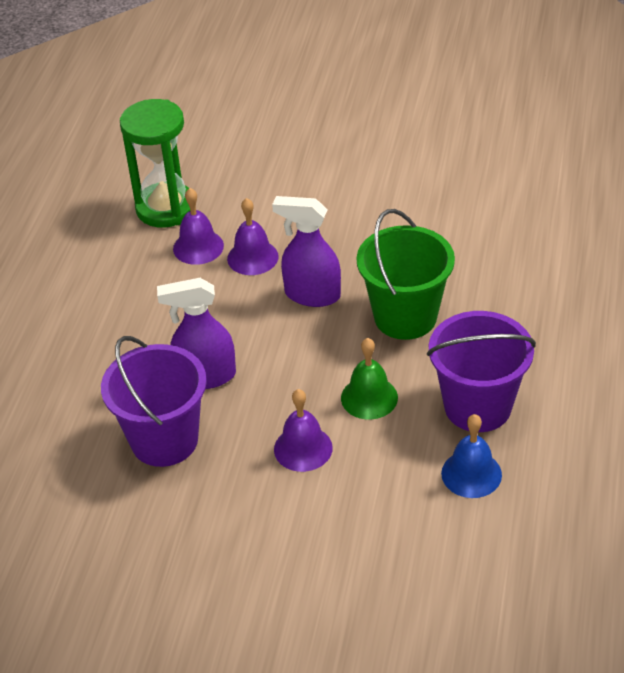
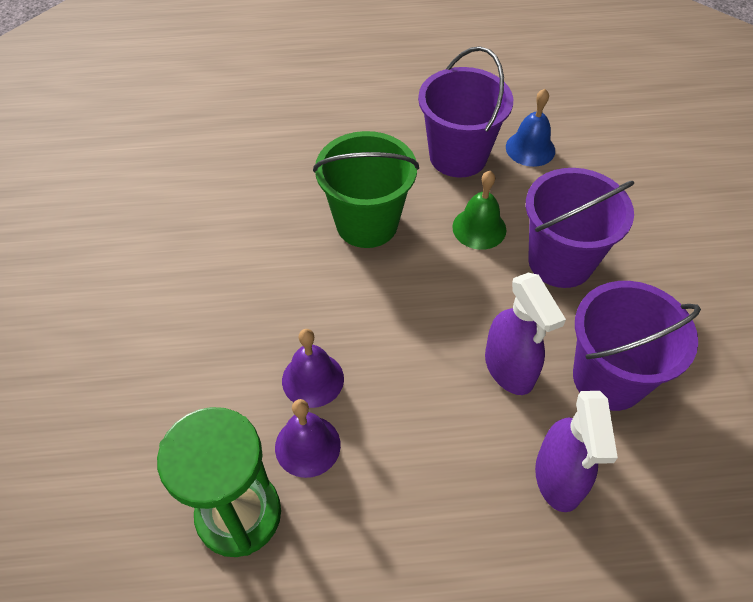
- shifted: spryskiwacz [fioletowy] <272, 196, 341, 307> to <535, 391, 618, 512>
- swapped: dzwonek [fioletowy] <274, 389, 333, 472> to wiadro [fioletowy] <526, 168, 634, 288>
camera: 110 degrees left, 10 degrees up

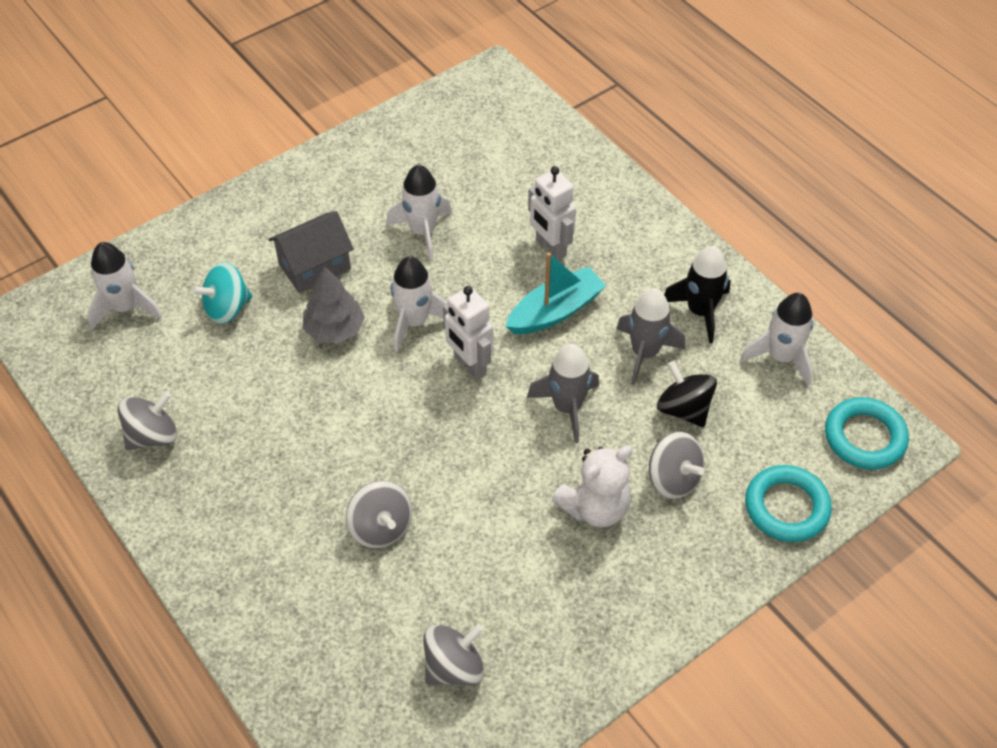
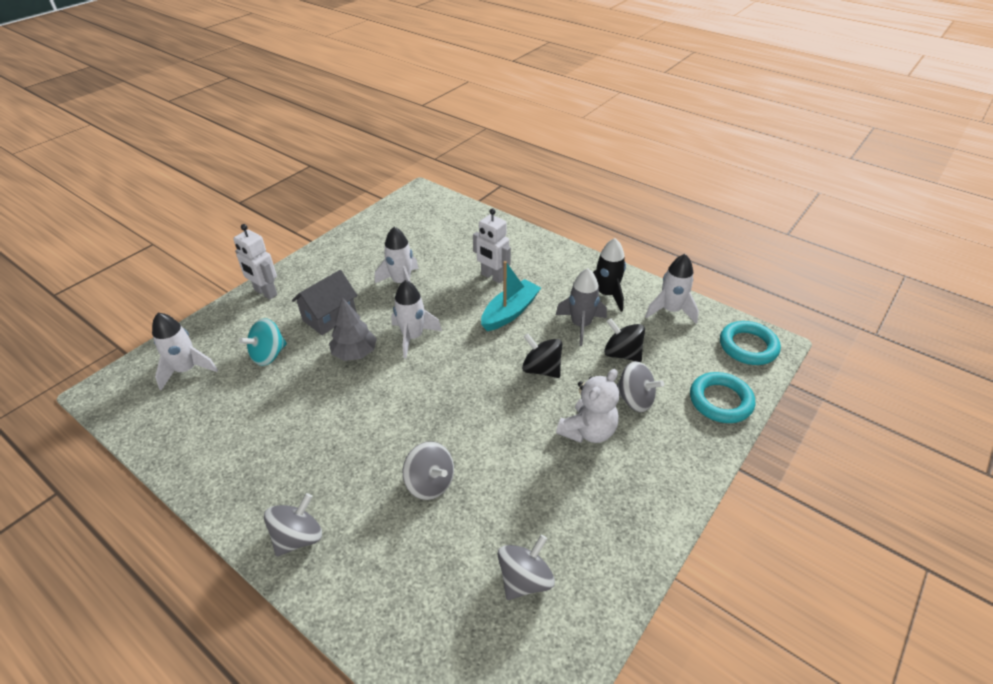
- shifted: bączek [szary] <118, 391, 177, 450> to <264, 493, 322, 557>
- shifted: robot [biały] <443, 286, 493, 379> to <233, 224, 277, 300>
- swapped: rakieta [szary] <527, 344, 599, 443> to bączek [czarny] <522, 334, 562, 378>
camera: 15 degrees left, 10 degrees down

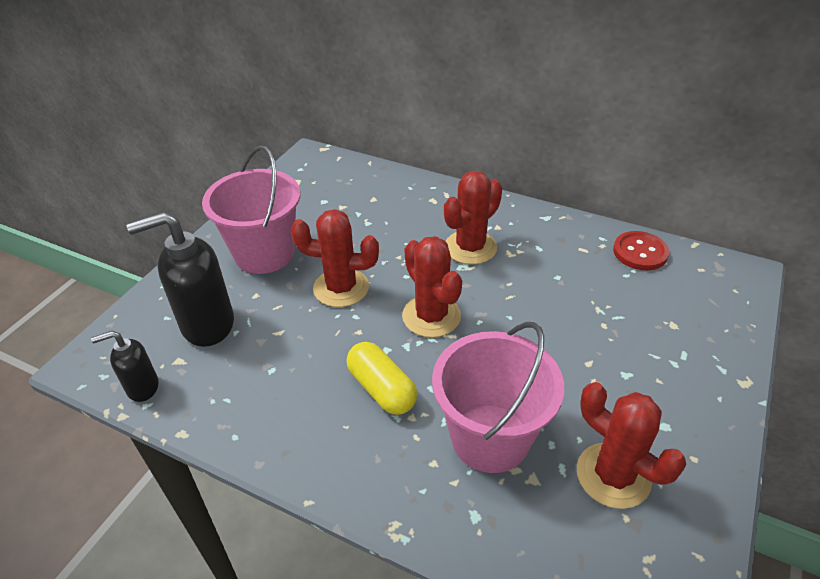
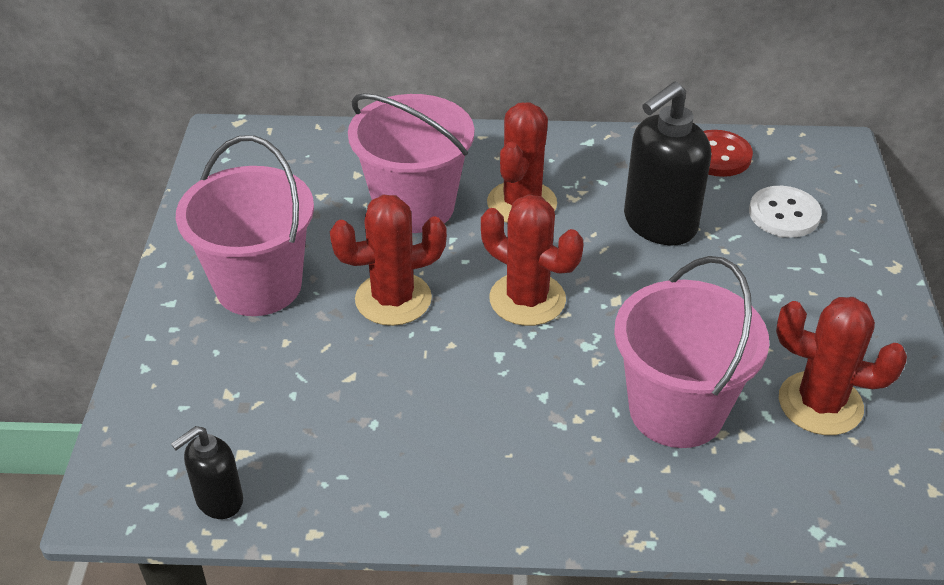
- shifted: dozownik mydła [czarny] <126, 212, 234, 347> to <624, 81, 711, 245>
- gone: kapsułka [żółty] <346, 342, 417, 415>
- new: wiadro [różowy] <348, 93, 474, 233>
- new: guzik [biały] <749, 186, 822, 237>
camera: 25 degrees left, 0 degrees up

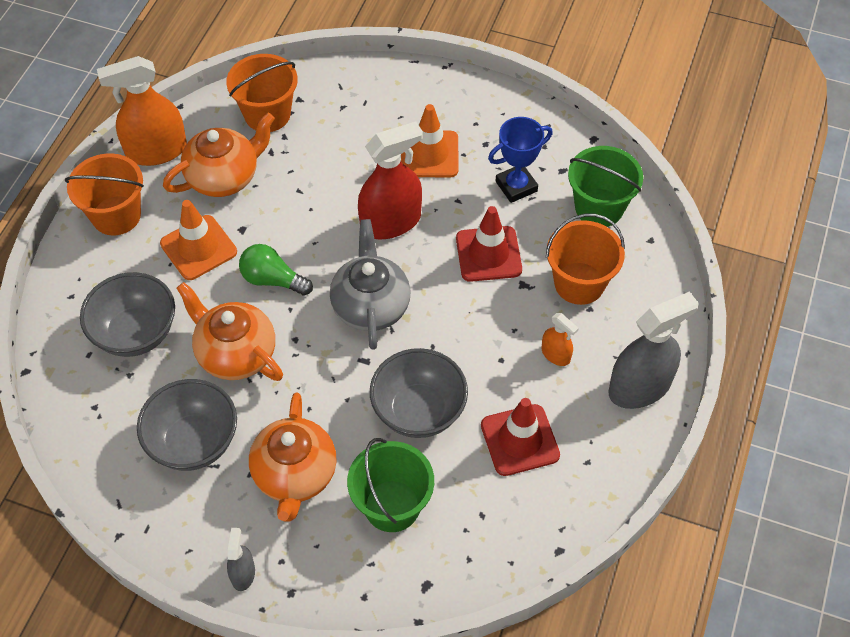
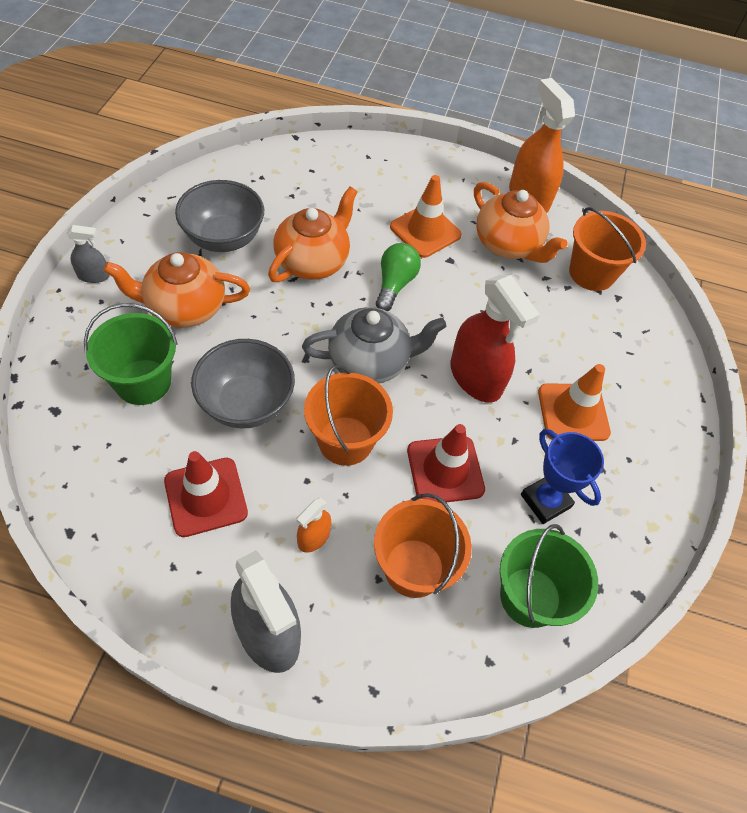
- shifted: wiadro [pomarańczowy] <65, 153, 144, 235> to <304, 365, 393, 466>
- gone: miska [szary] <80, 272, 175, 357>
camera: 80 degrees right, 0 degrees up

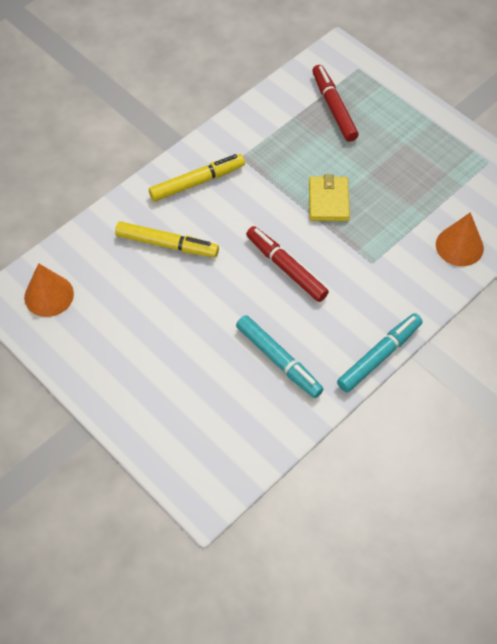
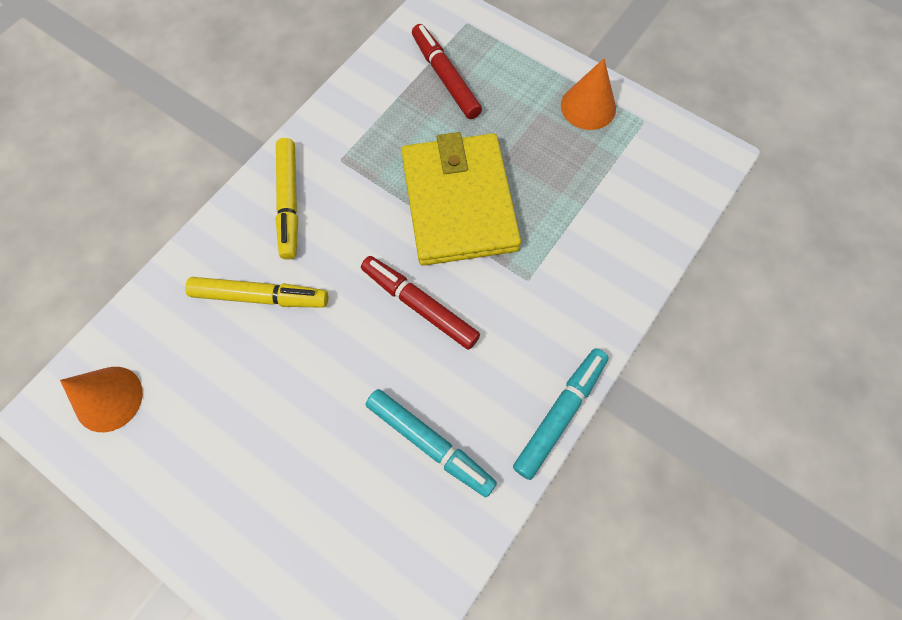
- rotated: flamaster [żółty] <149, 154, 245, 202> = <275, 138, 298, 259> 120 degrees clockwise
- scaled: portfel [żółty] <309, 174, 350, 221> = <401, 132, 521, 266> x1.99
- shifted: stożek [pomarańczowy] <436, 212, 484, 266> to <561, 59, 616, 130>
camera: 10 degrees left, 10 degrees up

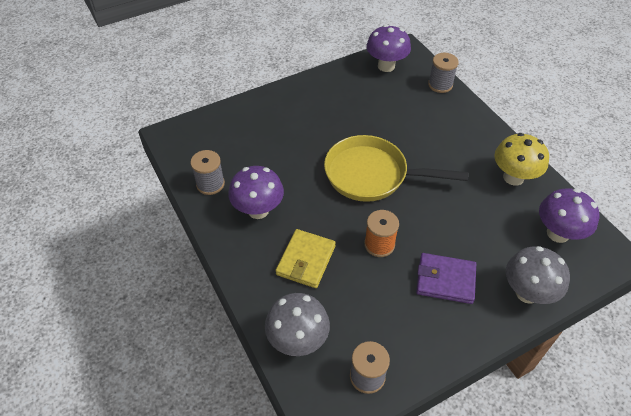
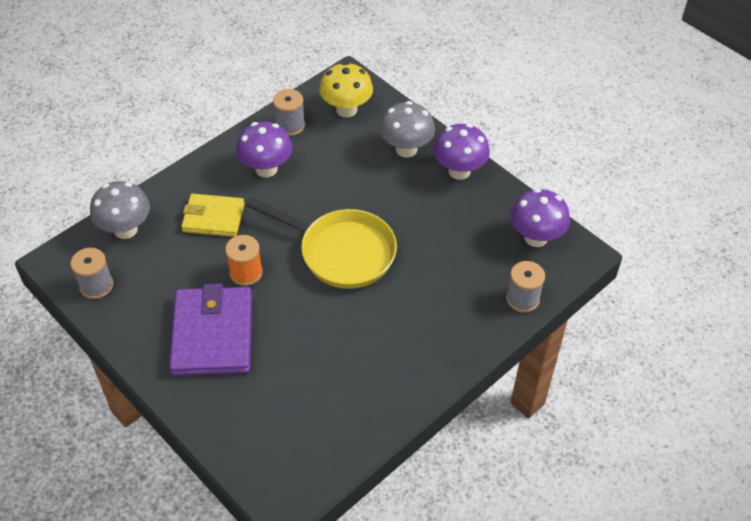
- rotated: patelnia [żółty] <324, 135, 469, 202> = <246, 197, 397, 289> 120 degrees clockwise
- scaled: portfel [fioletowy] <416, 253, 476, 304> = <169, 283, 252, 376> x1.59
- shifted: grzyb [żółty] <494, 133, 549, 185> to <319, 62, 373, 118>
- shifted: grzyb [szary] <506, 246, 570, 304> to <380, 101, 435, 158>
- shifted: grzyb [fioletowy] <539, 188, 600, 243> to <433, 124, 490, 180>
camera: 75 degrees right, 0 degrees up

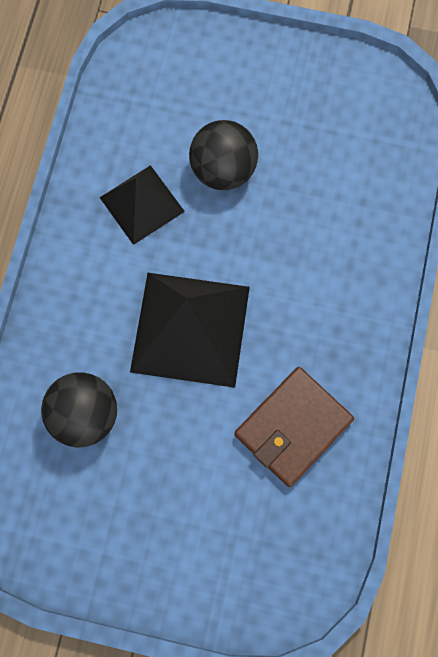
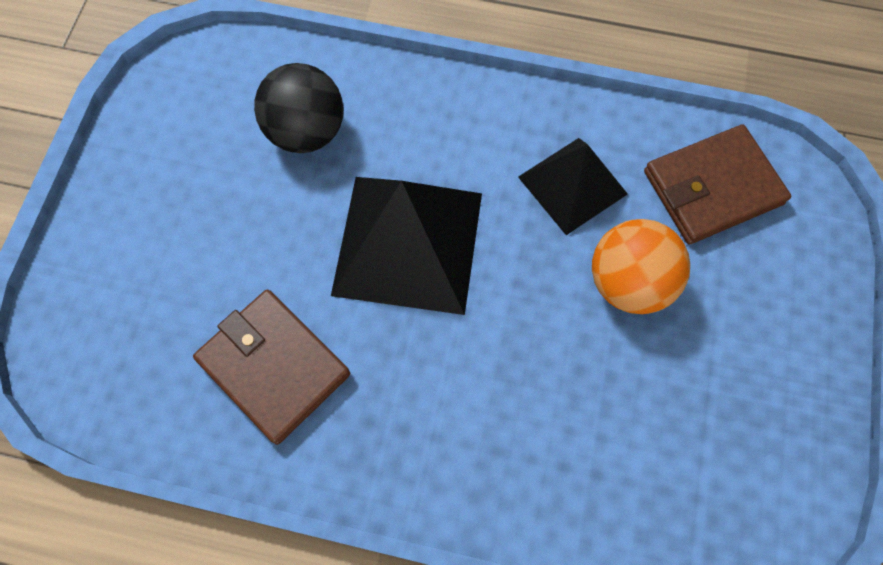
- repainted: piłka [czarny] <189, 120, 258, 190> to piłka [pomarańczowy] <592, 219, 690, 314>
- new: portfel [brązowy] <644, 124, 791, 244>
camera: 90 degrees right, 5 degrees down

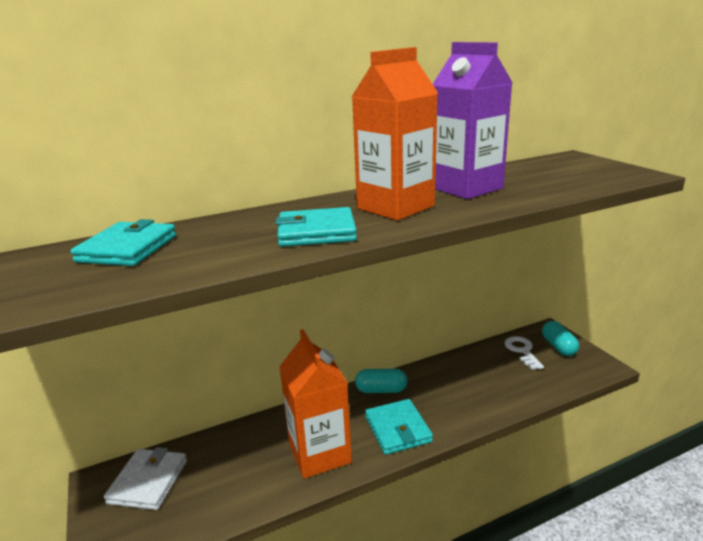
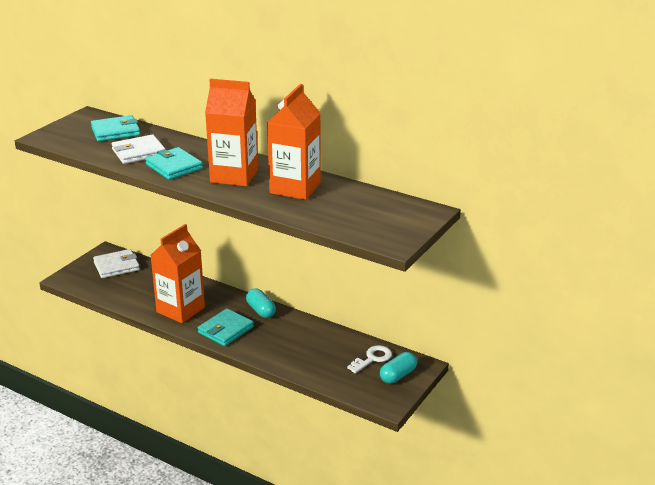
- repainted: karton mleka [fioletowy] <433, 42, 513, 199> to karton mleka [pomarańczowy] <267, 84, 321, 200>
- new: portfel [biały] <112, 135, 165, 164>
camera: 55 degrees right, 5 degrees up

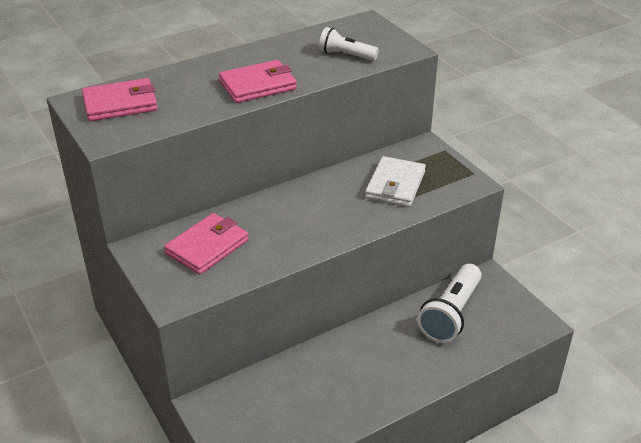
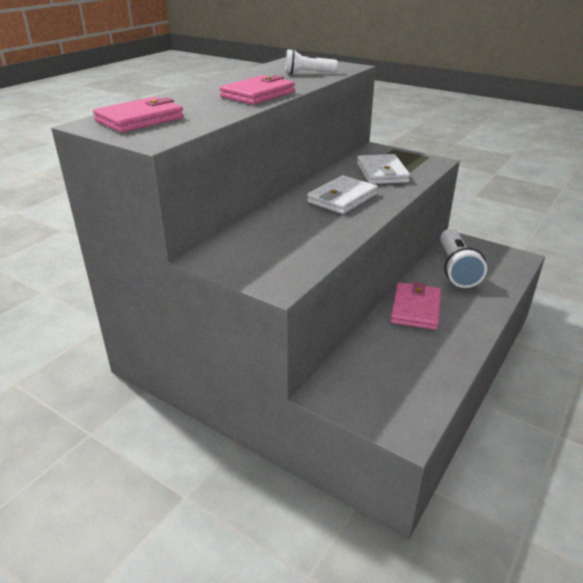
- shifted: portfel [różowy] <164, 213, 249, 275> to <390, 282, 441, 330>
- new: portfel [biały] <307, 175, 378, 214>
camera: 25 degrees left, 5 degrees down

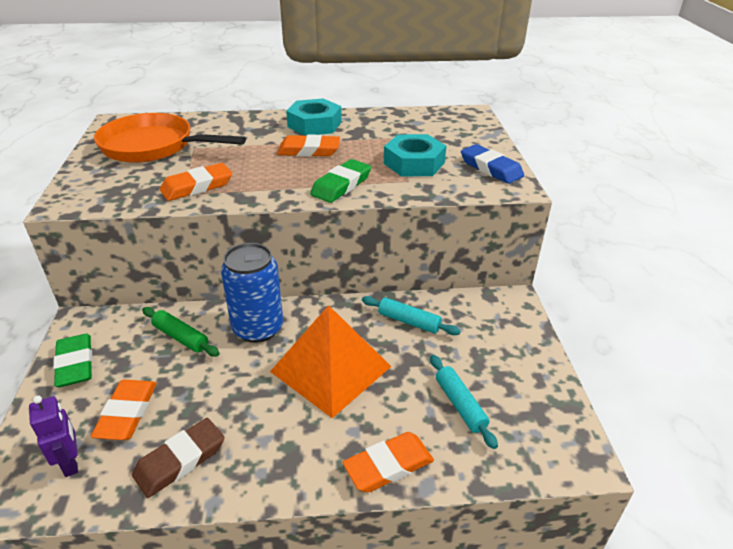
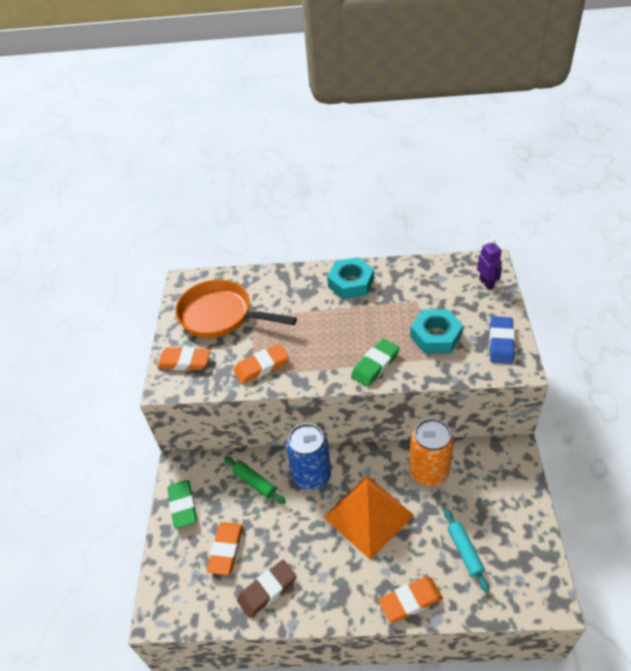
- shifted: robot [fioletowy] <29, 395, 78, 477> to <477, 239, 502, 290>
- shifted: gumka do mazania [pomarańczowy] <277, 134, 340, 157> to <157, 347, 211, 370>
- swapped: wałek do ciasta [turkusowy] <362, 296, 461, 335> to puszka [pomarańczowy] <409, 418, 454, 486>
- rotated: gumka do mazania [niebieski] <461, 144, 524, 184> = <489, 316, 515, 364> 45 degrees clockwise
camera: 10 degrees right, 10 degrees up

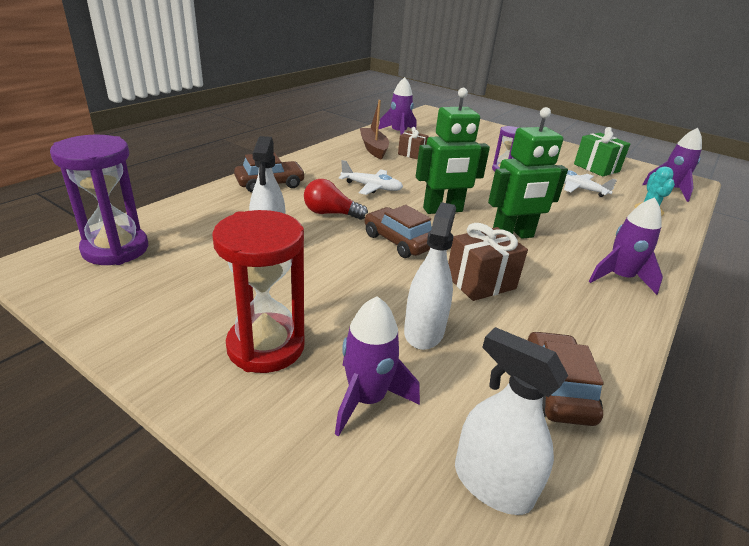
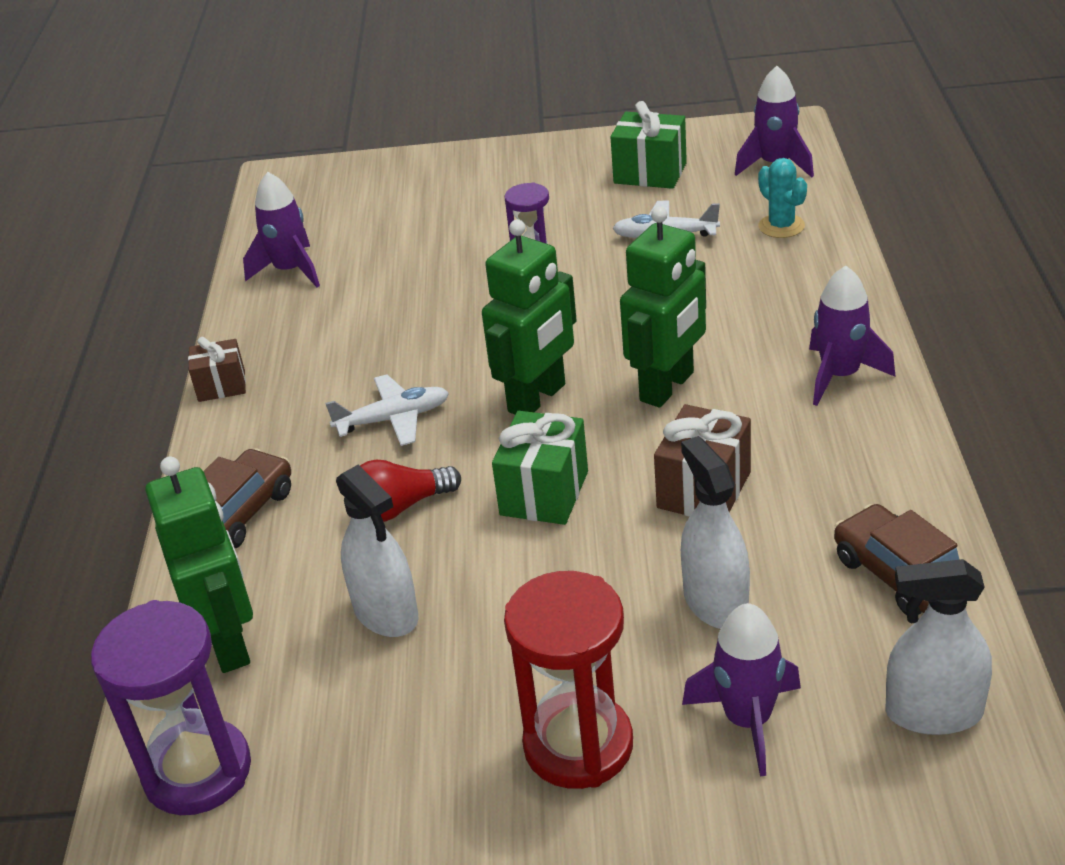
- gone: łódka [brązowy] <360, 100, 389, 159>
- swapped: samochód [brązowy] <365, 205, 432, 258> to prezent [zielony] <492, 411, 588, 525>
- shifted: prezent [brązowy] <398, 127, 429, 160> to <188, 337, 246, 402>
- new: robot [zielony] <146, 457, 253, 673>
camera: 30 degrees left, 5 degrees up

